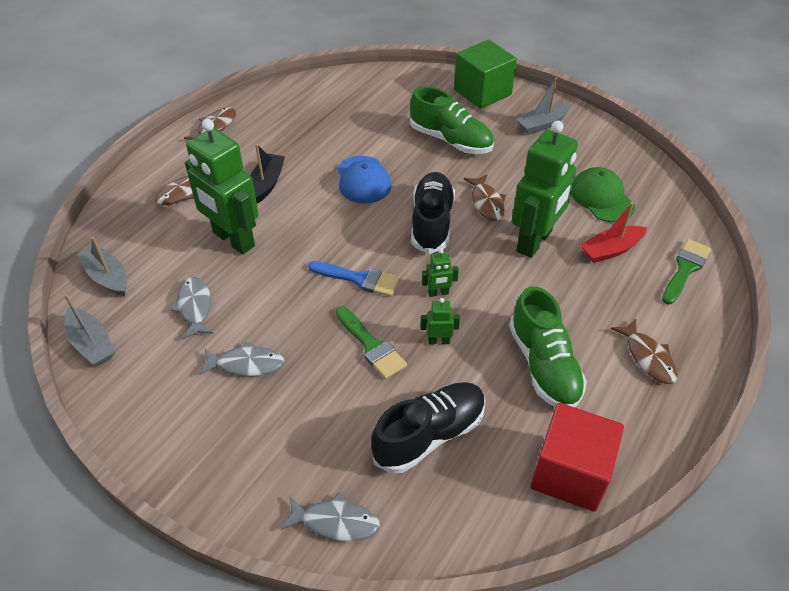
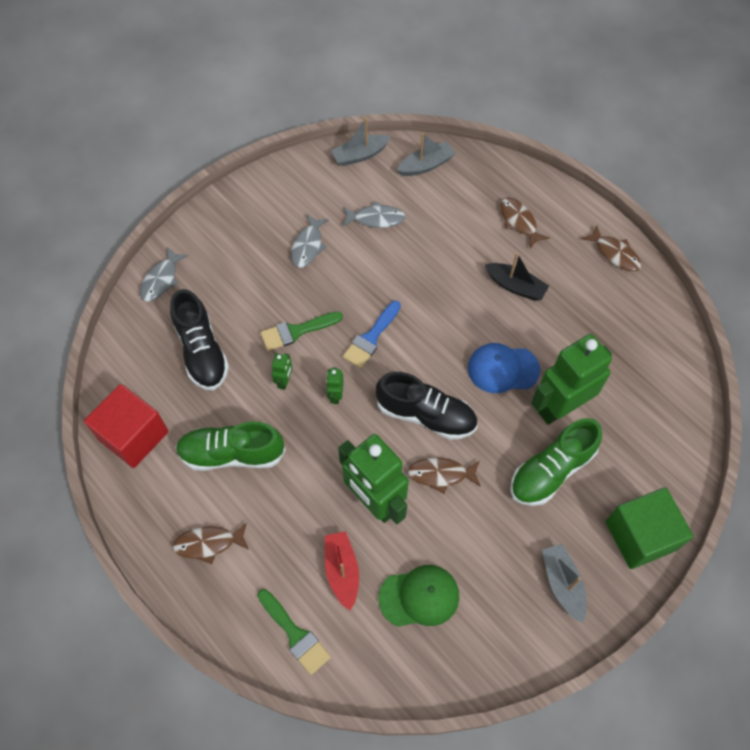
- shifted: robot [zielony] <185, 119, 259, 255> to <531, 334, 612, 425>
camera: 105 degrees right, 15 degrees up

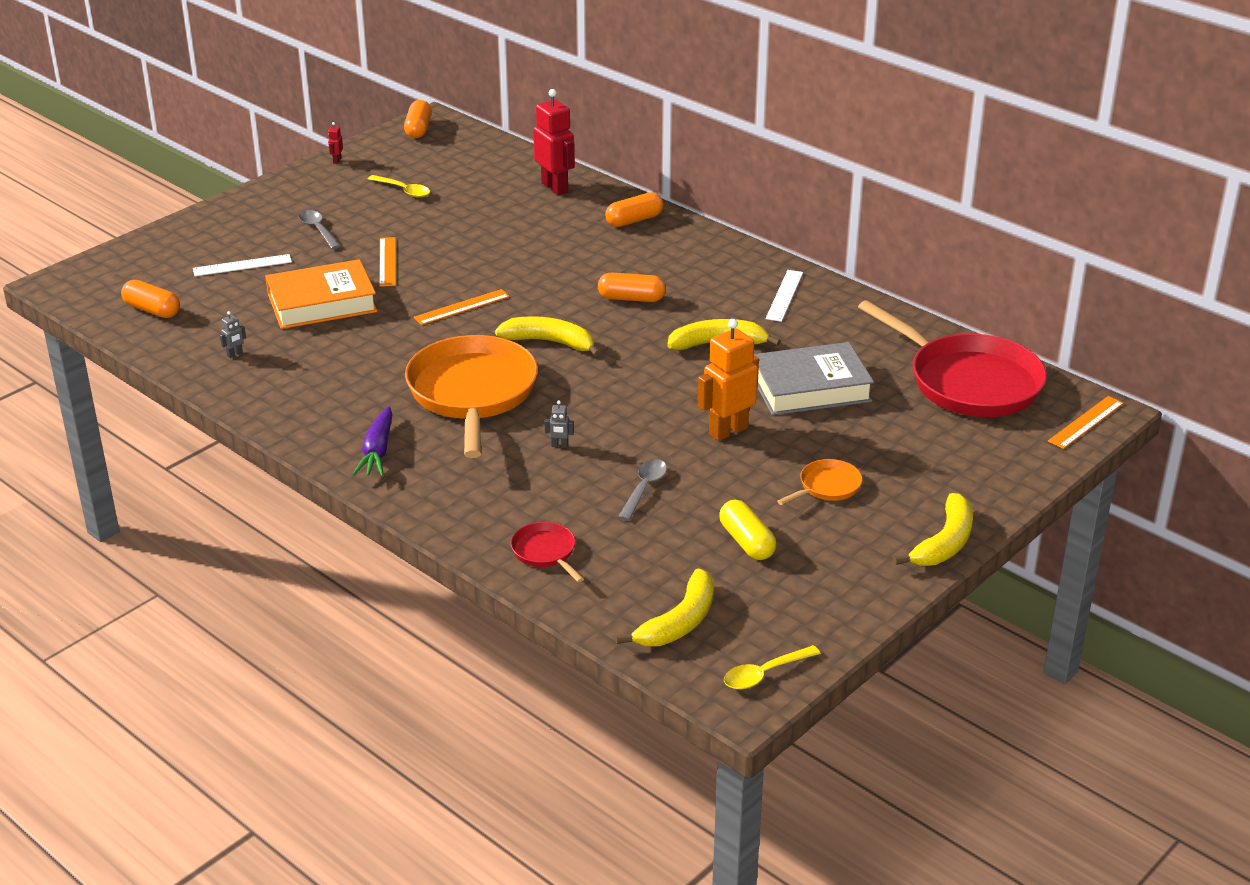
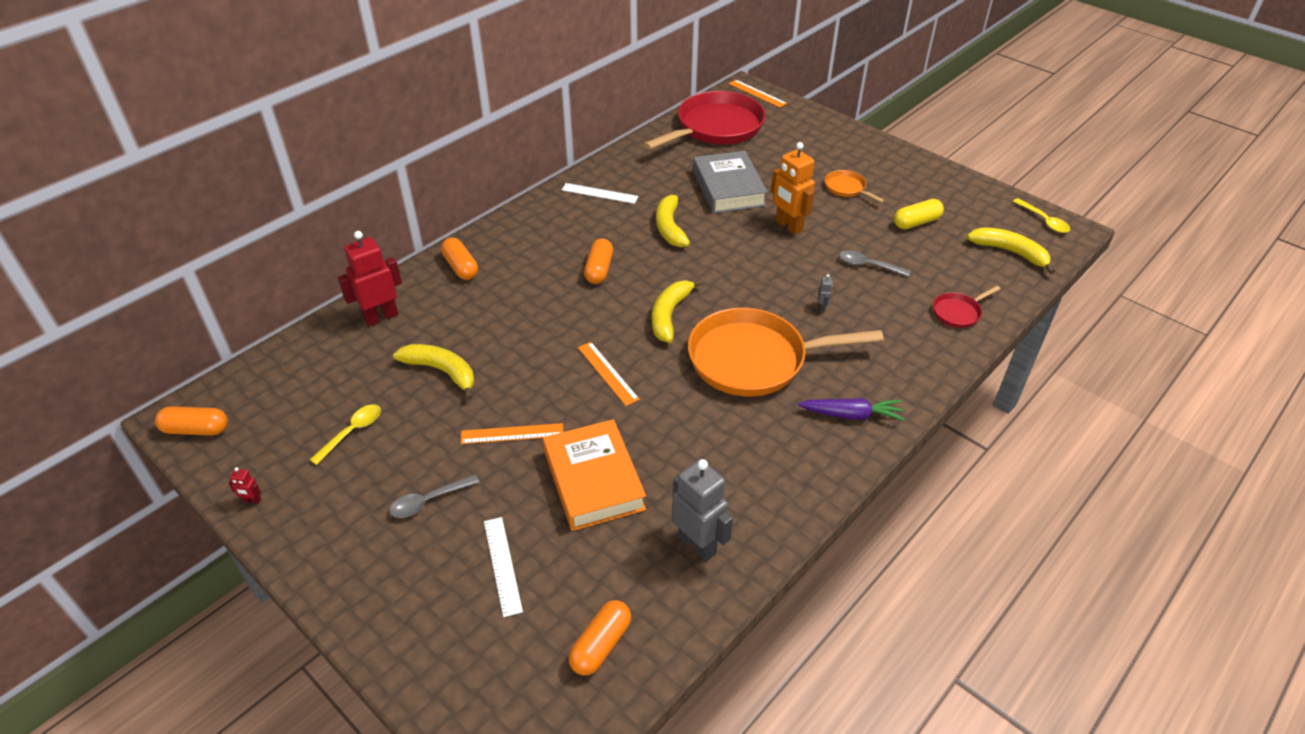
- scaled: robot [szary] <220, 311, 246, 358> = <672, 459, 733, 562> x2.45
- shifted: banan [żółty] <893, 493, 973, 566> to <393, 344, 474, 400>
camera: 90 degrees left, 10 degrees up

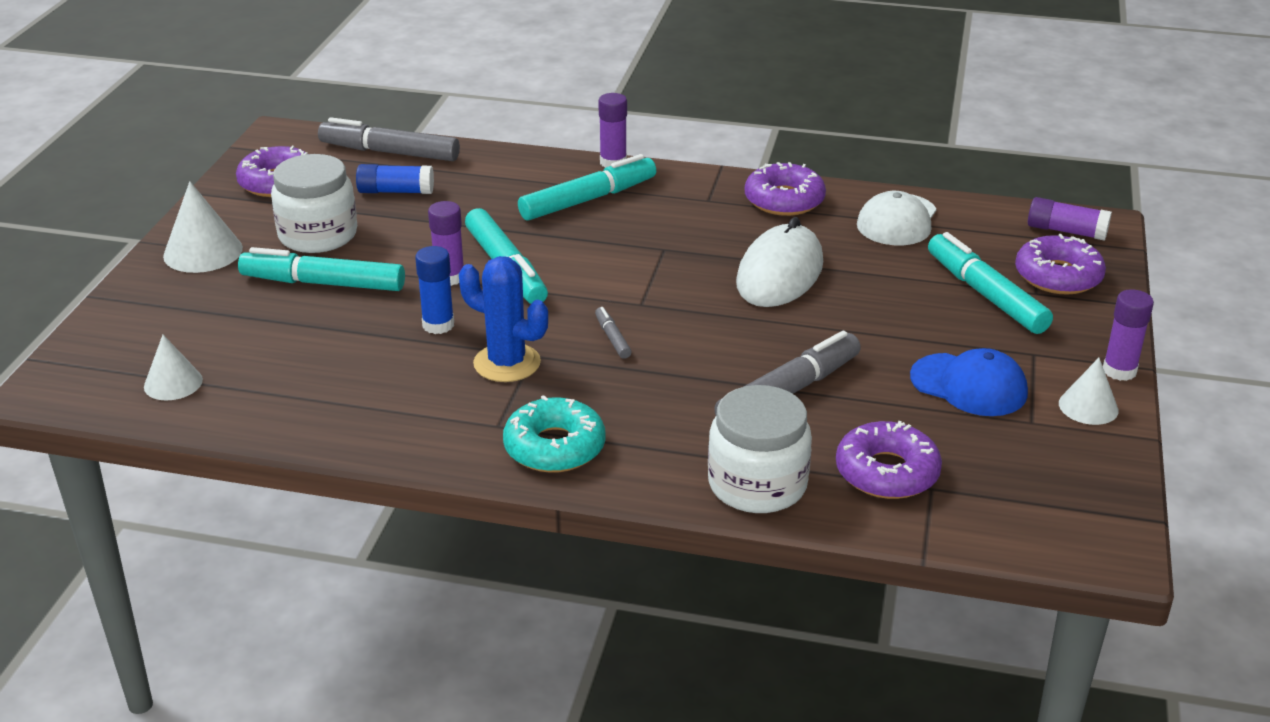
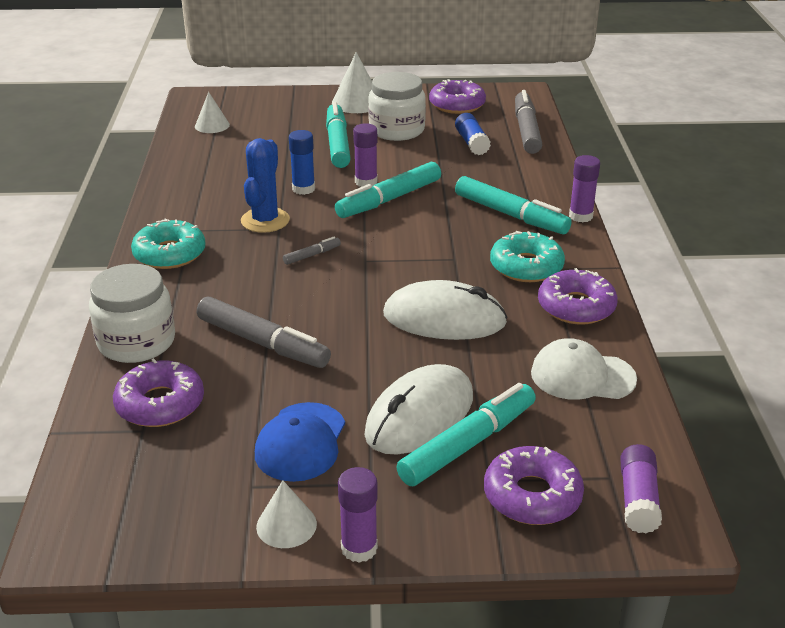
- new: myszka [biały] <364, 364, 473, 455>
- new: donut [turkusowy] <490, 231, 565, 282>
camera: 75 degrees right, 0 degrees up

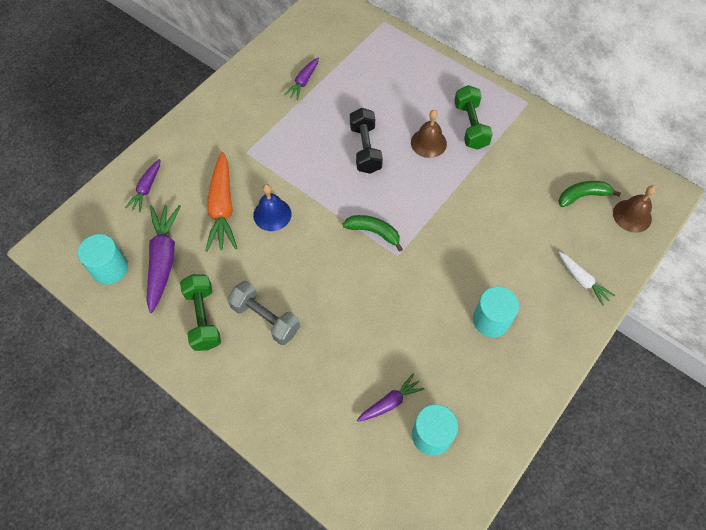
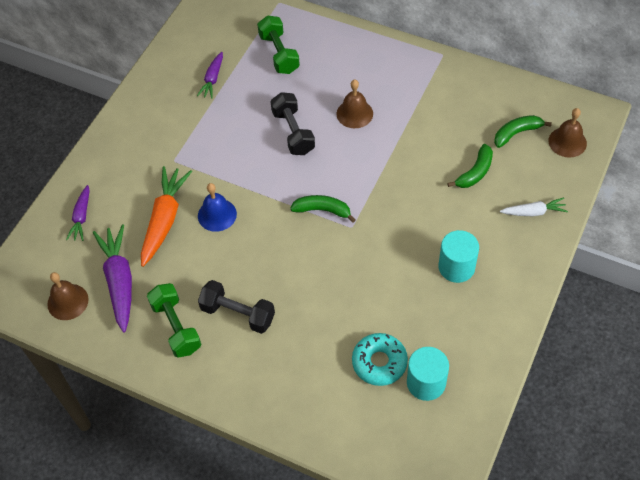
- swapped: walec [turkusowy] <78, 234, 128, 285> to dzwonek [brązowy] <47, 272, 89, 320>
- rotated: marchewka [pomarańczowy] <205, 152, 237, 252> = <141, 166, 192, 267> 150 degrees counterclockwise
- repainted: hantel [szary] <227, 281, 300, 345> to hantel [czarny] <198, 280, 275, 334>
- swapped: marchewka [fioletowy] <357, 374, 424, 422> to donut [turkusowy] <352, 333, 408, 386>
- shifted: hantel [zielony] <454, 85, 493, 150> to <257, 15, 300, 74>
- rotated: marchewka [biały] <559, 252, 615, 306> = <500, 197, 568, 216> 45 degrees counterclockwise
- new: banan [zielony] <447, 144, 493, 188>
camera: 10 degrees left, 5 degrees down

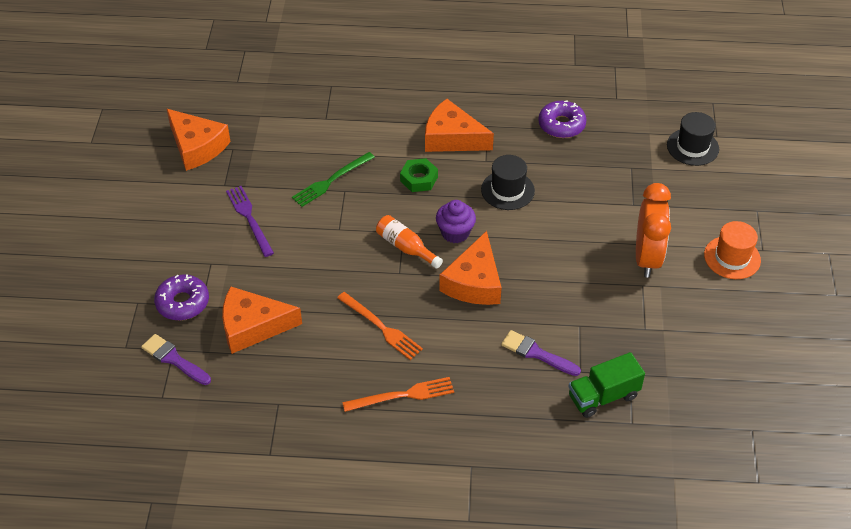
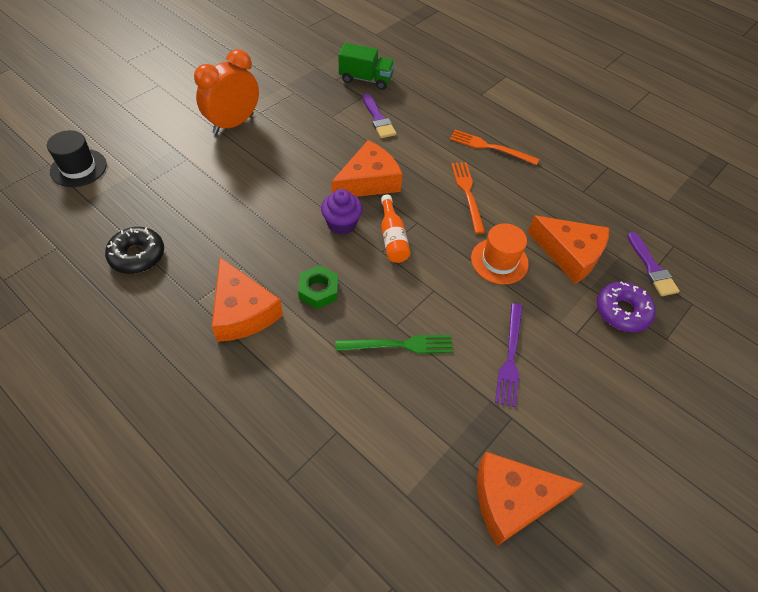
- rotated: ser [pomarańczowy] <167, 109, 230, 171> = <477, 452, 583, 546> 90 degrees counterclockwise
- gone: kapelusz [czarny] <481, 155, 535, 210>
- repainted: donut [fioletowy] <538, 100, 587, 138> to donut [czarny] <105, 227, 164, 274>
- shifted: kapelusz [pomarańczowy] <704, 221, 761, 279> to <471, 223, 529, 284>
camera: 145 degrees left, 5 degrees up

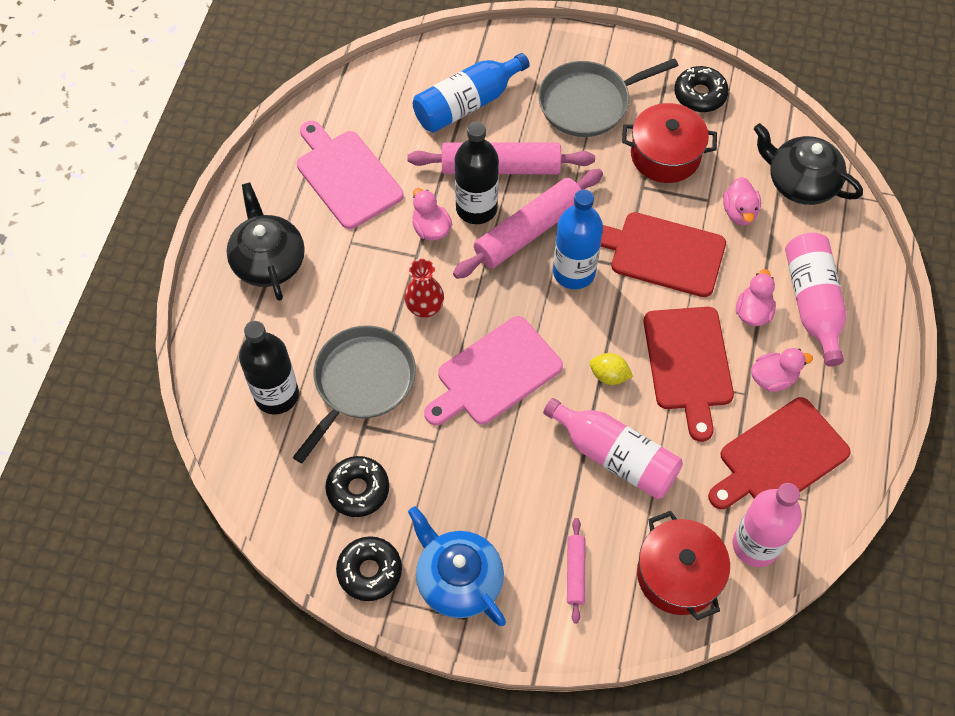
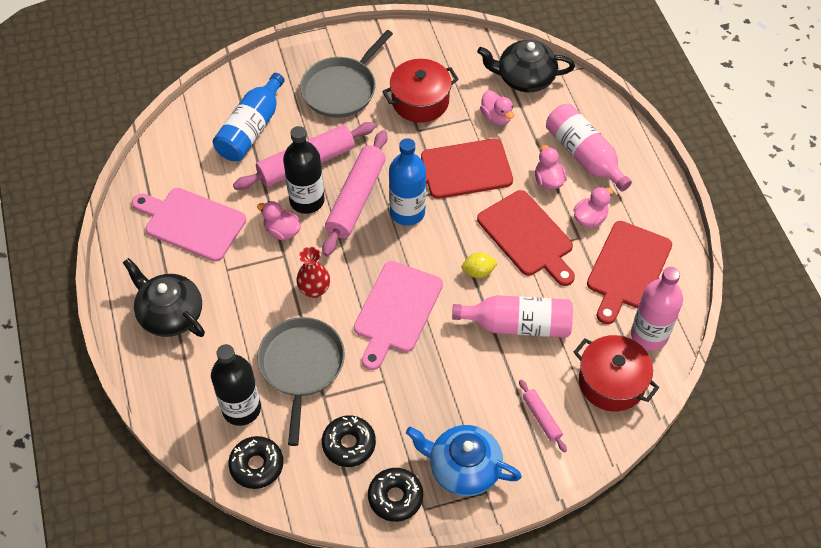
- shifted: donut [czarny] <674, 66, 729, 112> to <228, 436, 283, 489>
camera: 30 degrees left, 5 degrees down

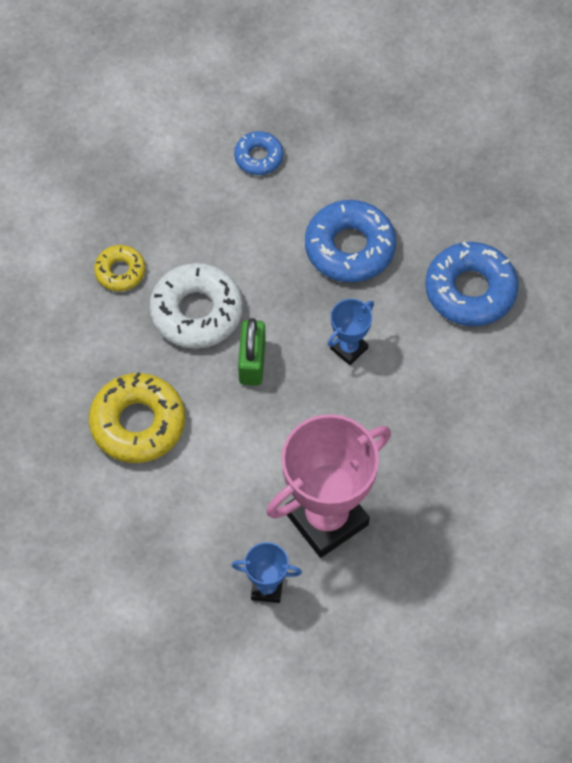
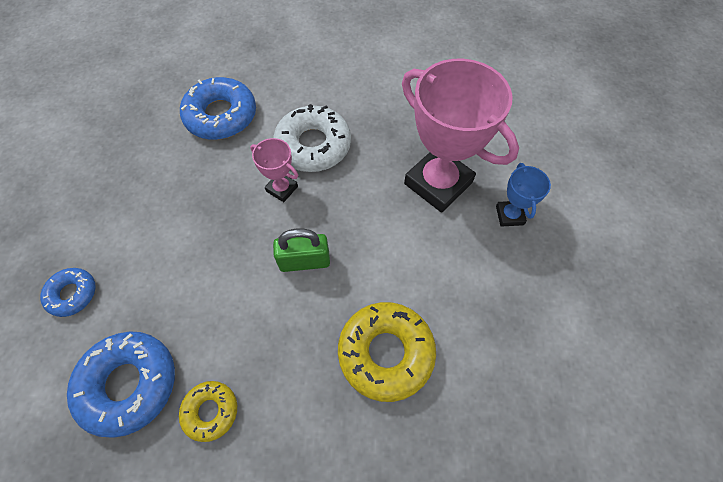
- shifted: donut [biały] <149, 263, 243, 349> to <273, 104, 351, 172>
- shifted: donut [niebieski] <305, 200, 396, 282> to <67, 331, 175, 438>
- repainted: puchar [niebieski] <328, 299, 374, 365> to puchar [różowy] <250, 138, 298, 202>
camera: 100 degrees left, 0 degrees up

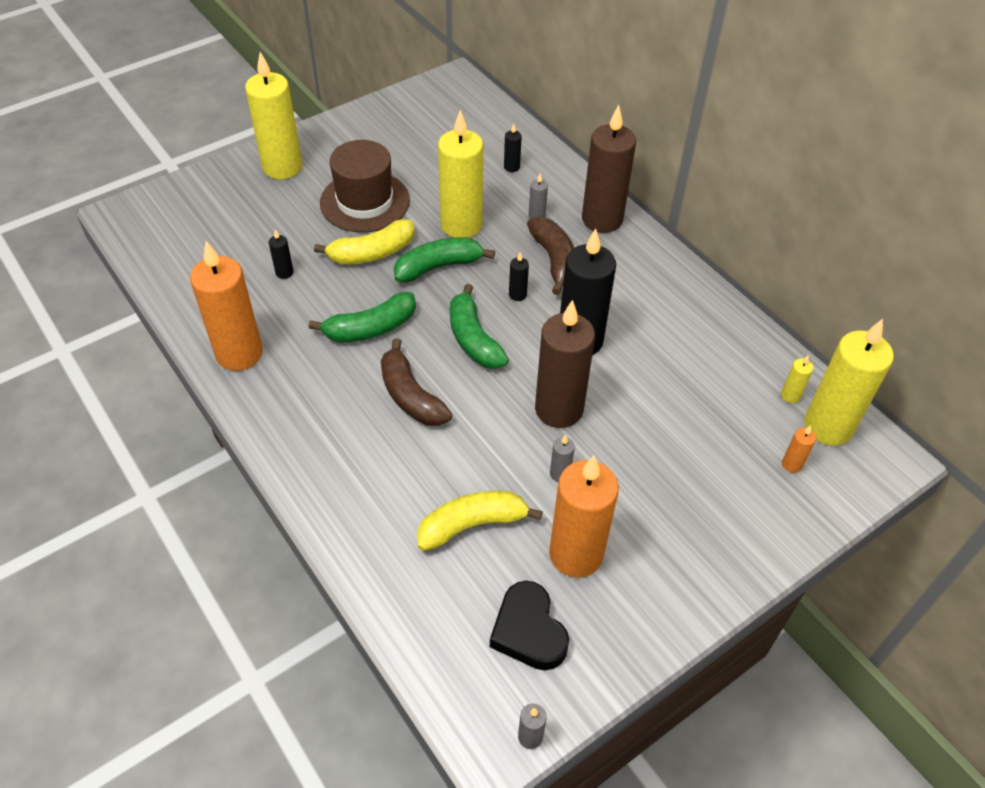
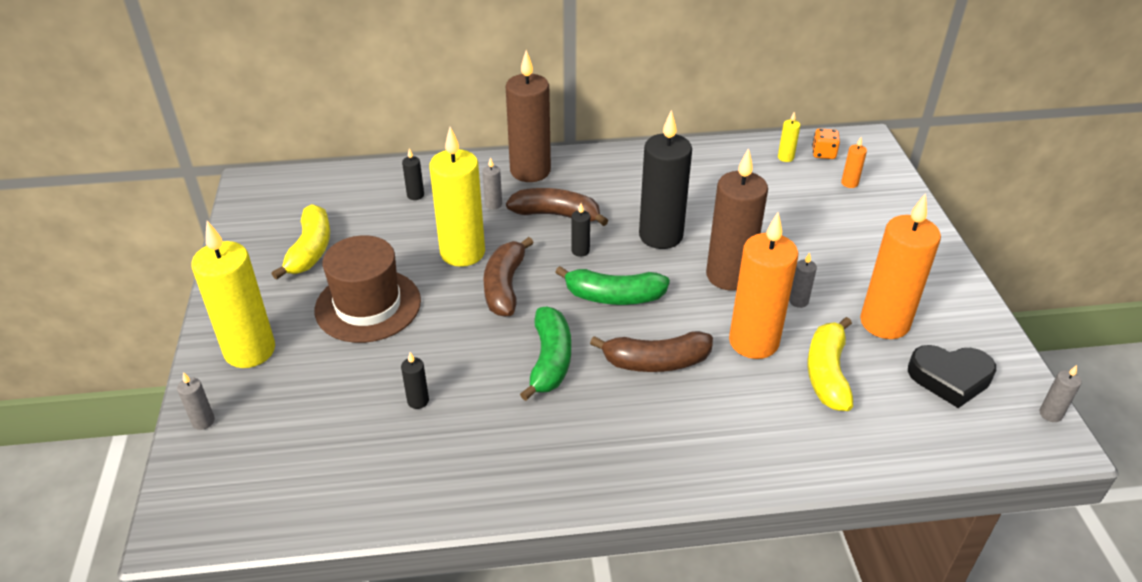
- shifted: świeca [pomarańczowy] <190, 241, 263, 371> to <729, 213, 798, 359>
- shifted: banan [żółty] <314, 219, 415, 265> to <272, 204, 330, 280>
- repainted: banan [zielony] <394, 238, 495, 282> to banan [brązowy] <483, 237, 534, 317>
- swapped: świeca [żółty] <804, 319, 894, 446> to kostka do gry [pomarańczowy] <812, 128, 840, 159>
- new: świeca [szary] <177, 372, 215, 430>
camera: 60 degrees left, 10 degrees down

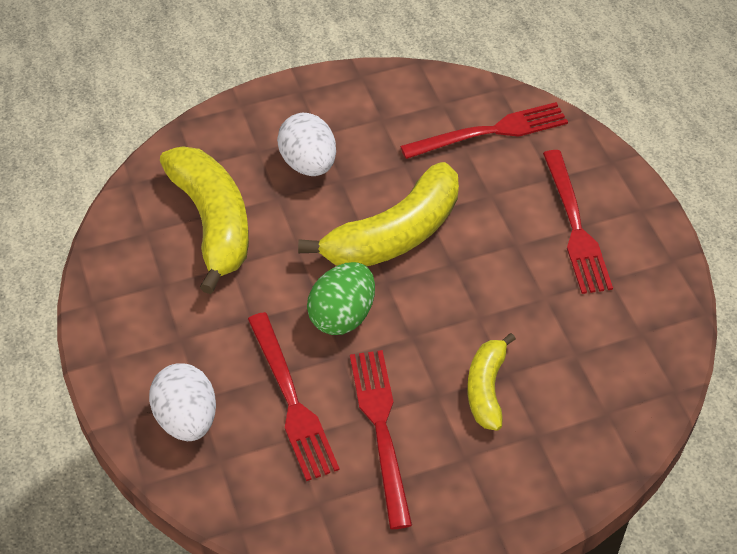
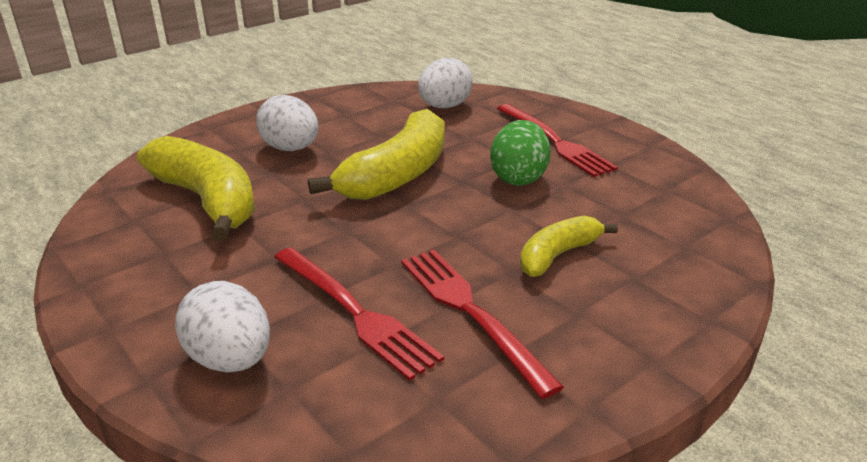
- shifted: jajko [zielony] <307, 262, 375, 335> to <490, 120, 551, 186>
- swapped: widelec [czerwony] <400, 102, 568, 159> to jajko [biały] <418, 58, 473, 108>
- rotated: banan [żółty] <467, 333, 516, 431> = <520, 215, 618, 277> 60 degrees clockwise
camera: 20 degrees left, 20 degrees down

